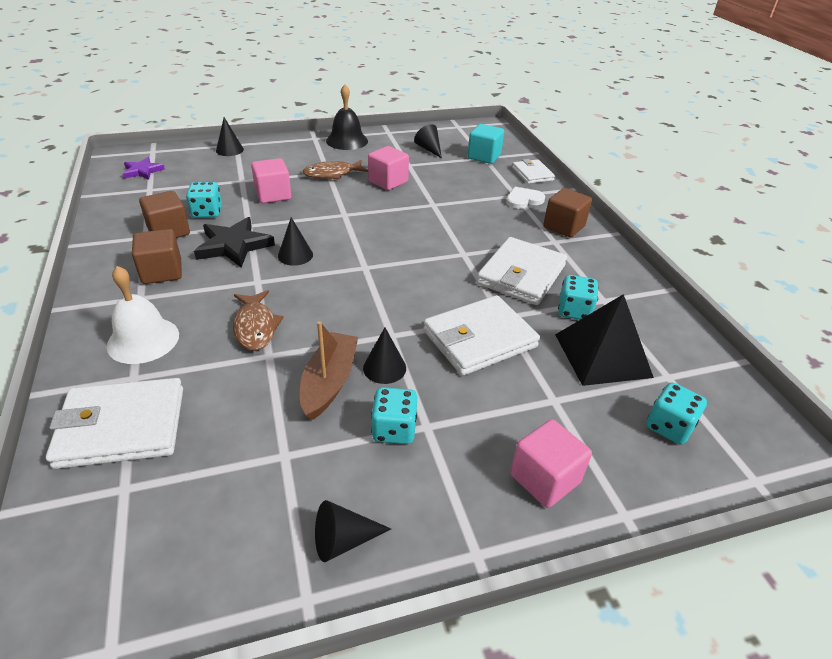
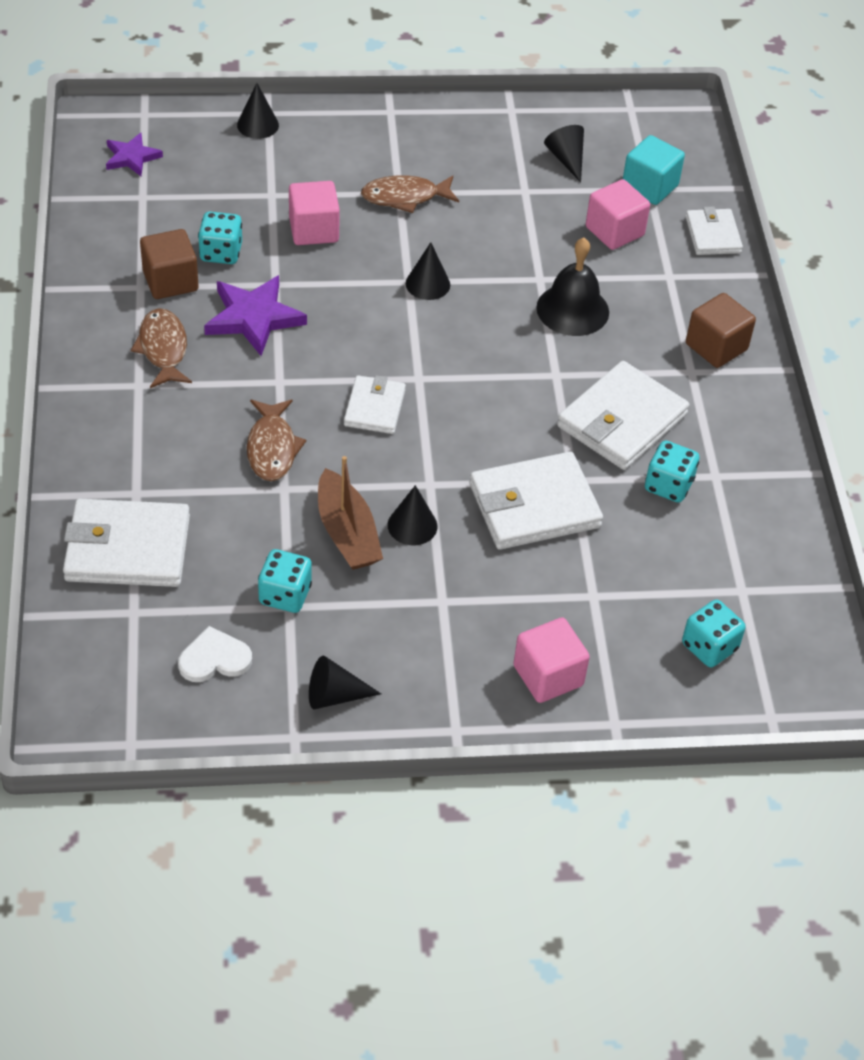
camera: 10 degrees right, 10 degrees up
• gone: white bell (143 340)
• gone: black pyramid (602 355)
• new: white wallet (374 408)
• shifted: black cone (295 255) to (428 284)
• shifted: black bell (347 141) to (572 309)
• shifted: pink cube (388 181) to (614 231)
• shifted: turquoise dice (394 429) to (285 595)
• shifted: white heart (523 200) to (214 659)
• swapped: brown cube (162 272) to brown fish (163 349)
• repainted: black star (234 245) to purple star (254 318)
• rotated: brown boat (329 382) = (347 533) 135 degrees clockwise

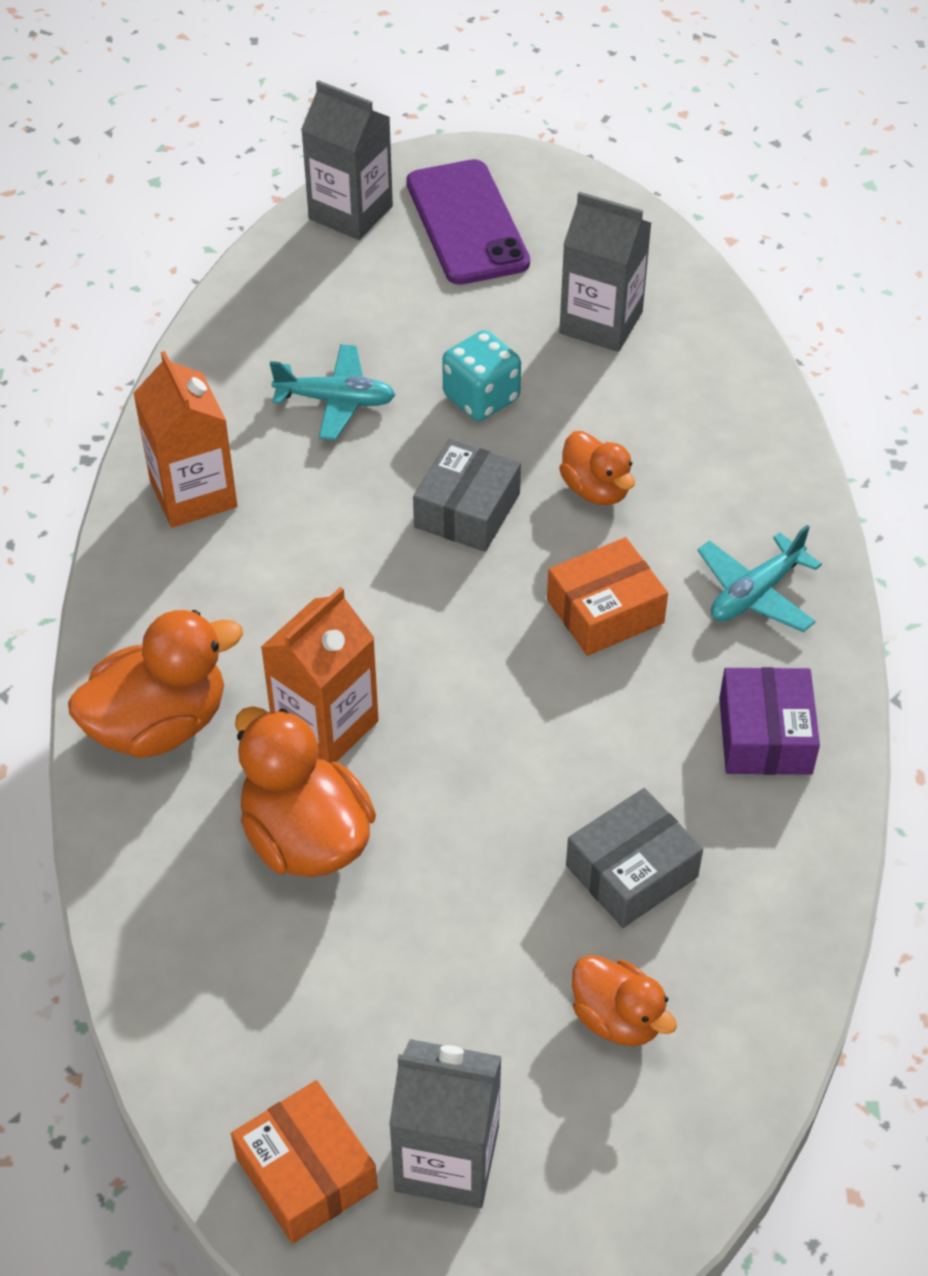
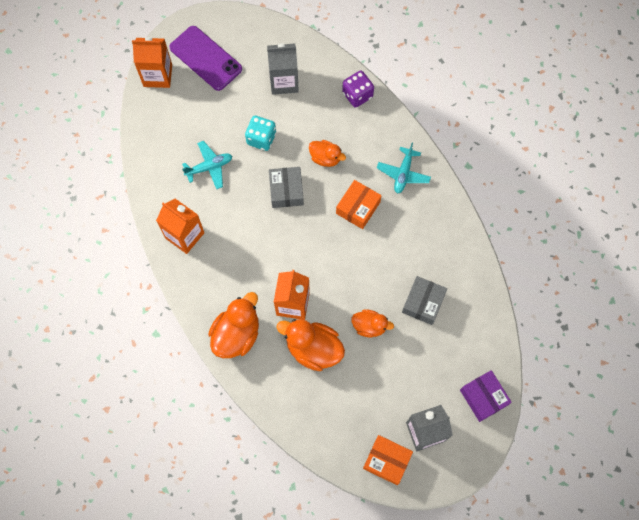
camera: 30 degrees left, 20 degrees up
• new: purple dice (357 95)
• shifted: orange duck (617 1018) to (369 326)
• shifted: purple box (765 735) to (483 397)
• repainted: grey carton (350 213) to orange carton (158 75)

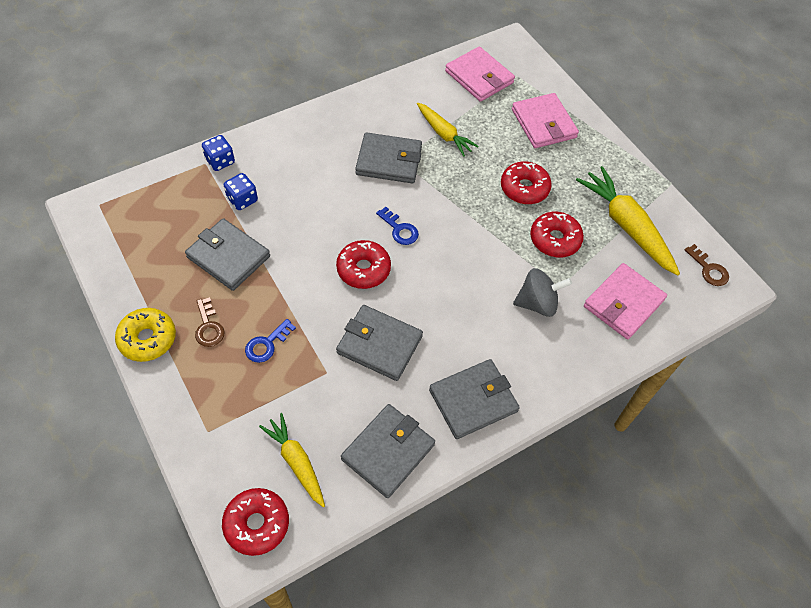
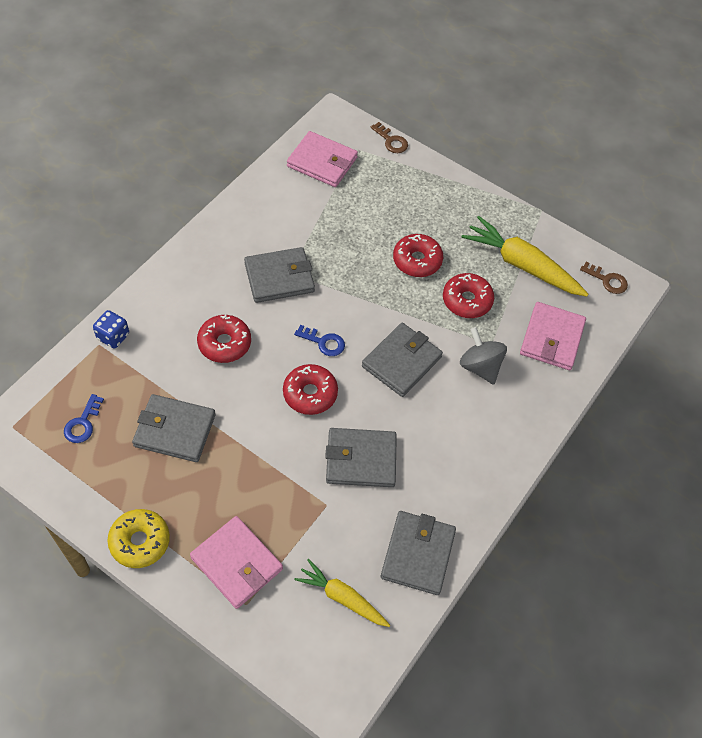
camera: 25 degrees left, 0 degrees up
• gone: blue dice (242 200)
• gone: yellow carrot (444 134)
• shifted: brown key (208 327) to (391 141)
• shifted: red donut (257 524) to (224 343)
• shifted: blue key (267 344) to (83 423)
• shifted: grey wallet (473 400) to (401 362)
• shifted: pink wallet (543 123) to (237 563)
• rotated: grey spinning top (537 303) = (480 366) 90 degrees counterclockwise

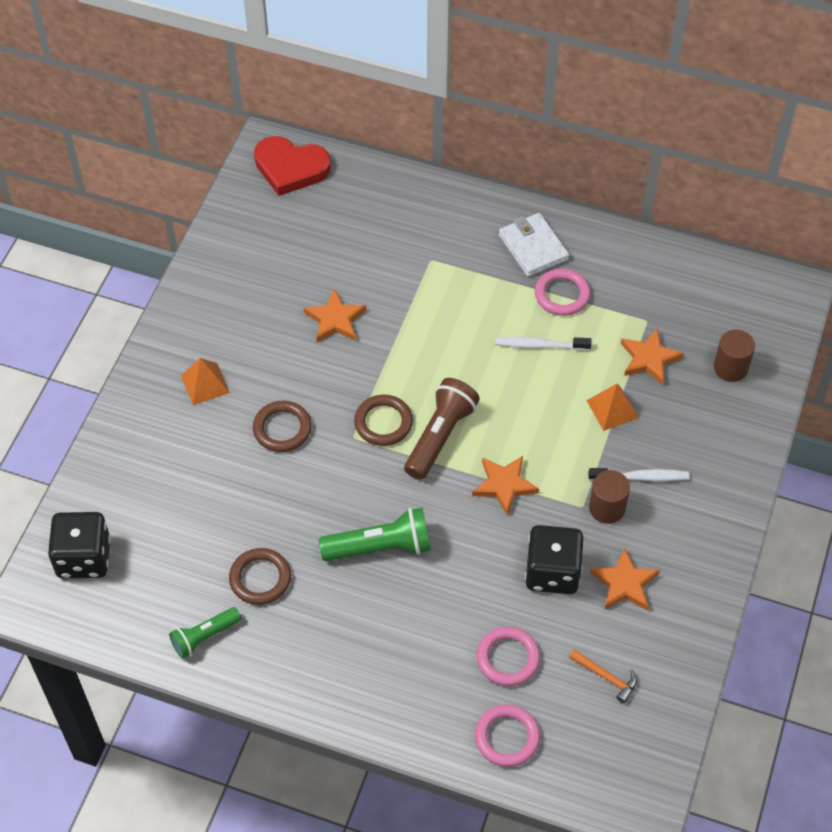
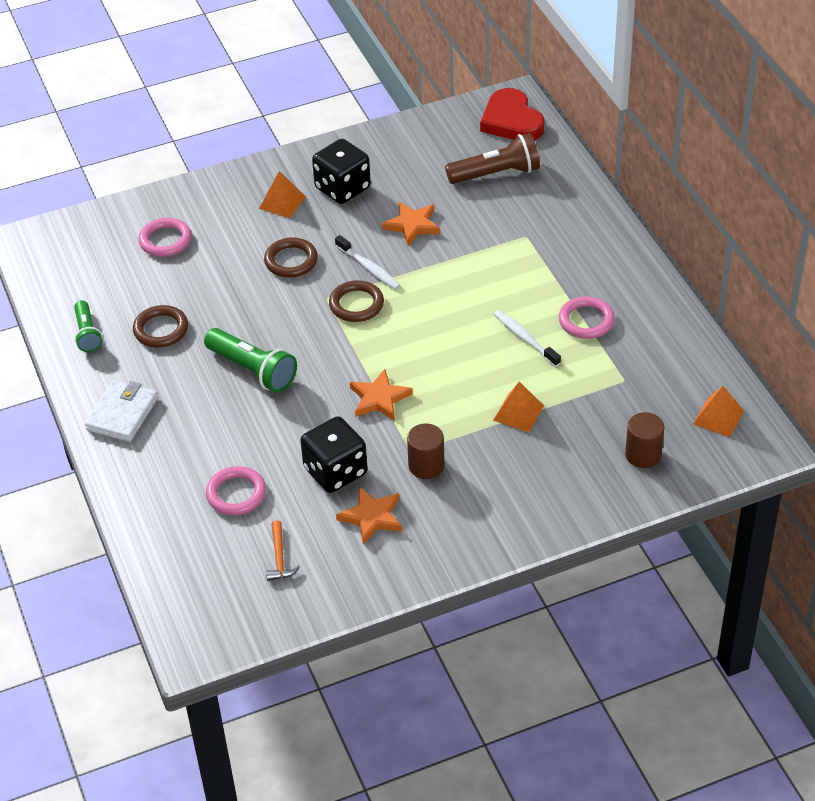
camera: 50 degrees right, 10 degrees down
• gone: orange star (649 358)
• new: orange pyramid (718 417)
• shifted: black dice (84 558) to (342 188)
• shifted: brown flashlight (440 436) to (496 174)
• shifted: pink ring (507 737) to (165 240)
• shifted: white wallet (533 247) to (122 414)
• shifted: white toothbrush (640 477) to (368 267)
• rotated: green flashlight (204 637) = (87 334) 120 degrees counterclockwise

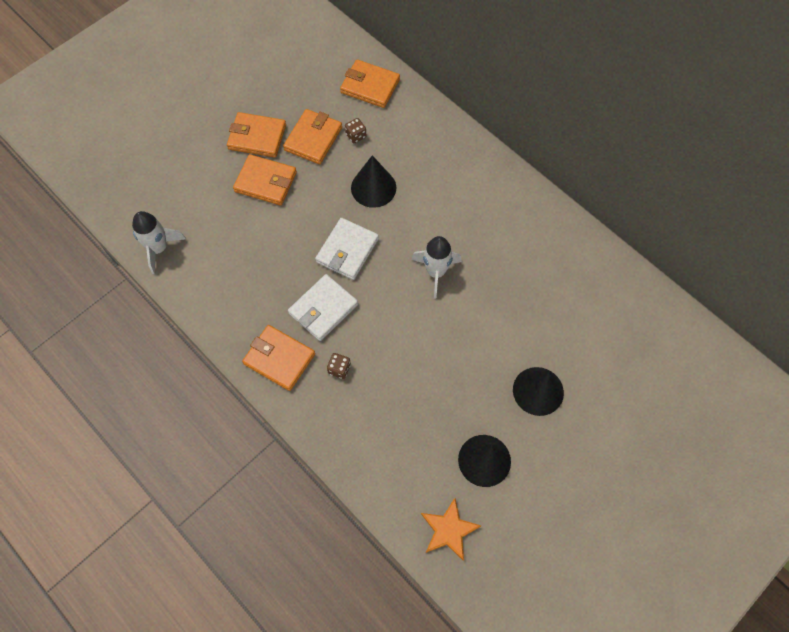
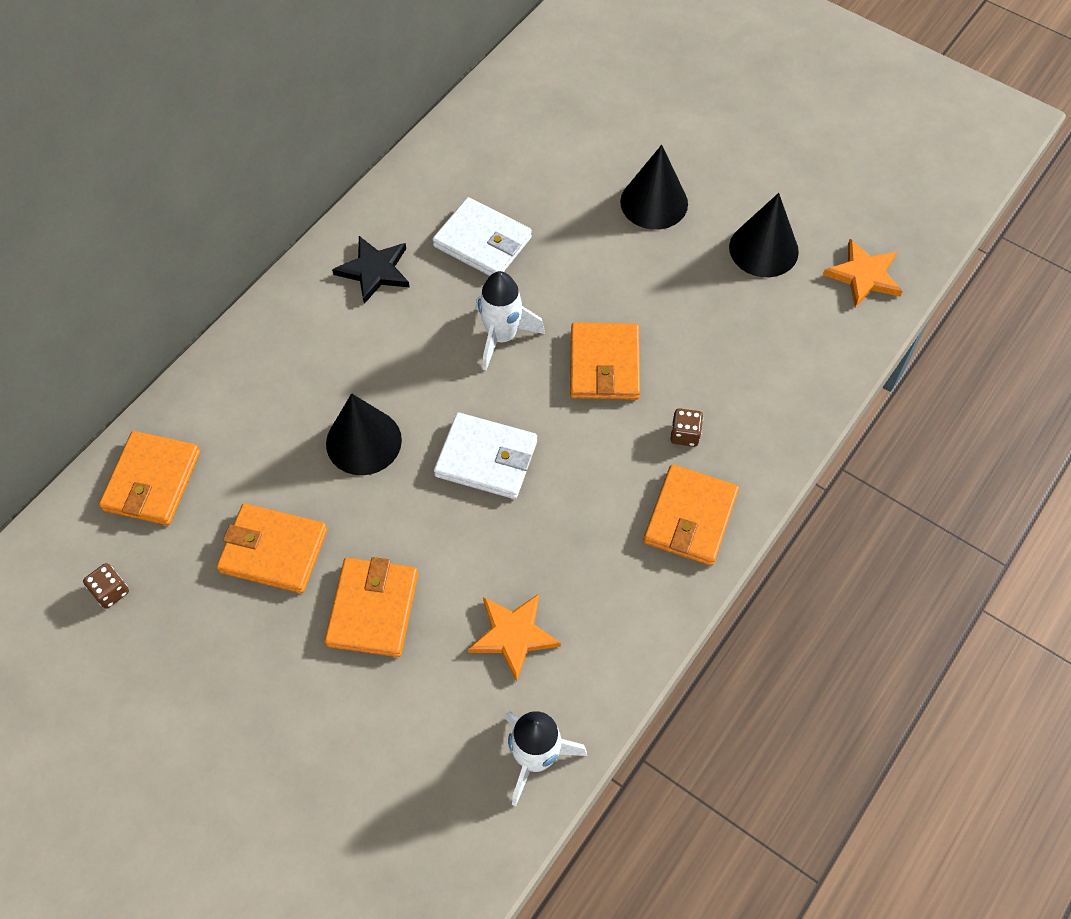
camera: 100 degrees left, 5 degrees down
• new: black star (374 271)
• new: orange star (513 635)
• shifted: orange wallet (257 137) to (604 365)
• shifted: white wallet (323 309) to (482 242)
• shifted: brown dice (356 136) to (111 591)

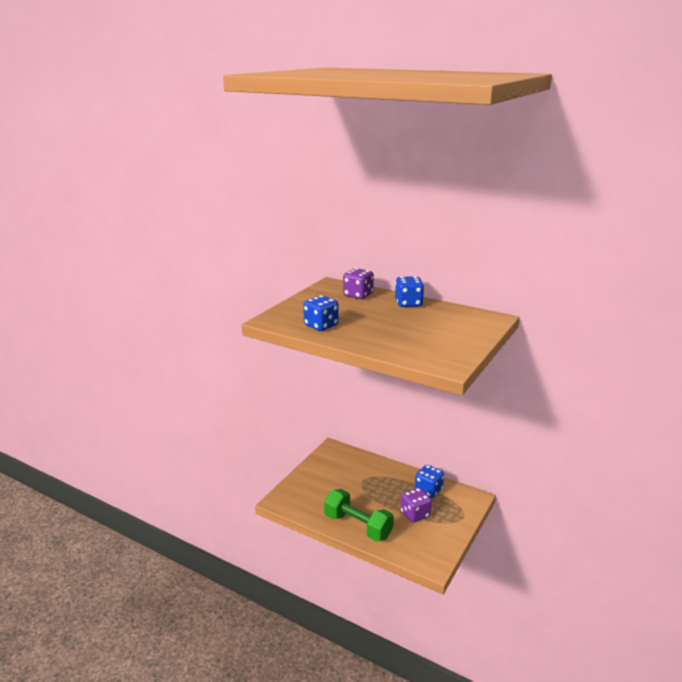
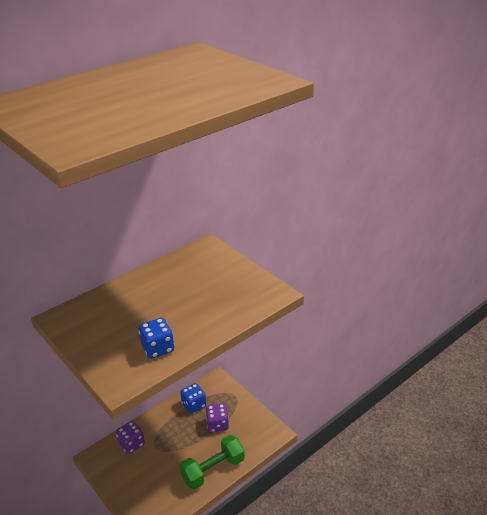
camera: 70 degrees left, 10 degrees up
• gone: blue dice (408 303)
• shifted: purple dice (358 295) to (131 444)

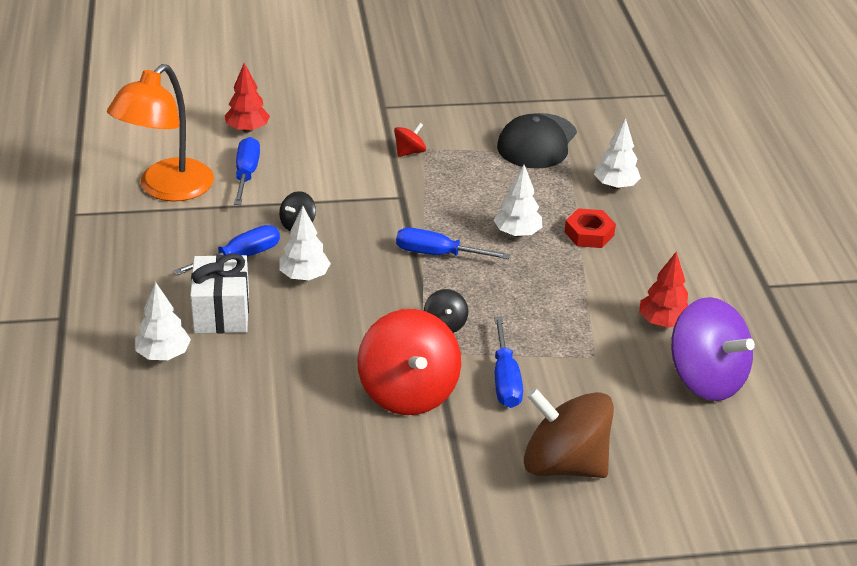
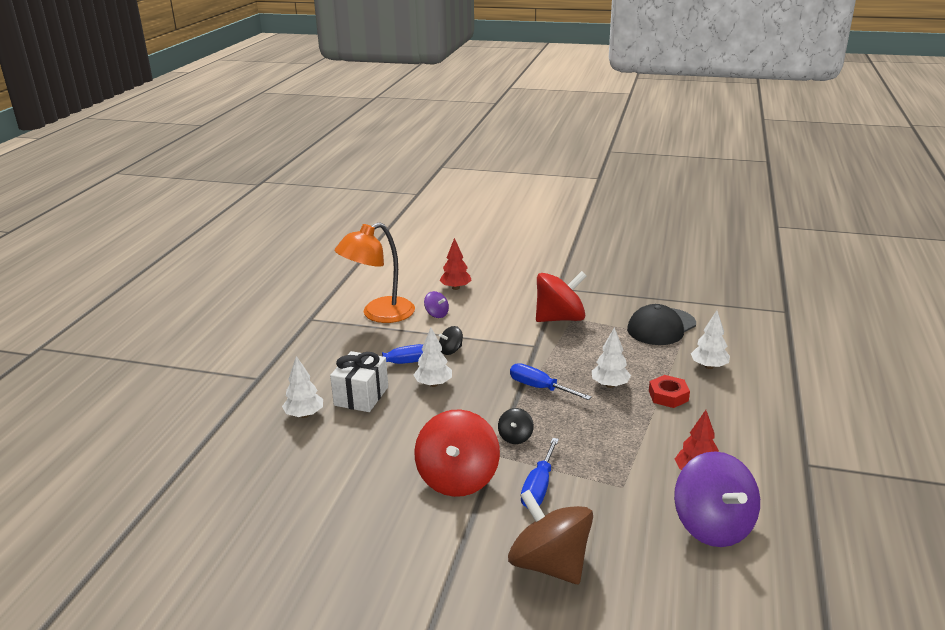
camera: 25 degrees right, 10 degrees down
• swapped: blue screwdriver (246 174) to purple spinning top (436 314)
• scaled: red spinning top (409 152) = (560 318) x2.20

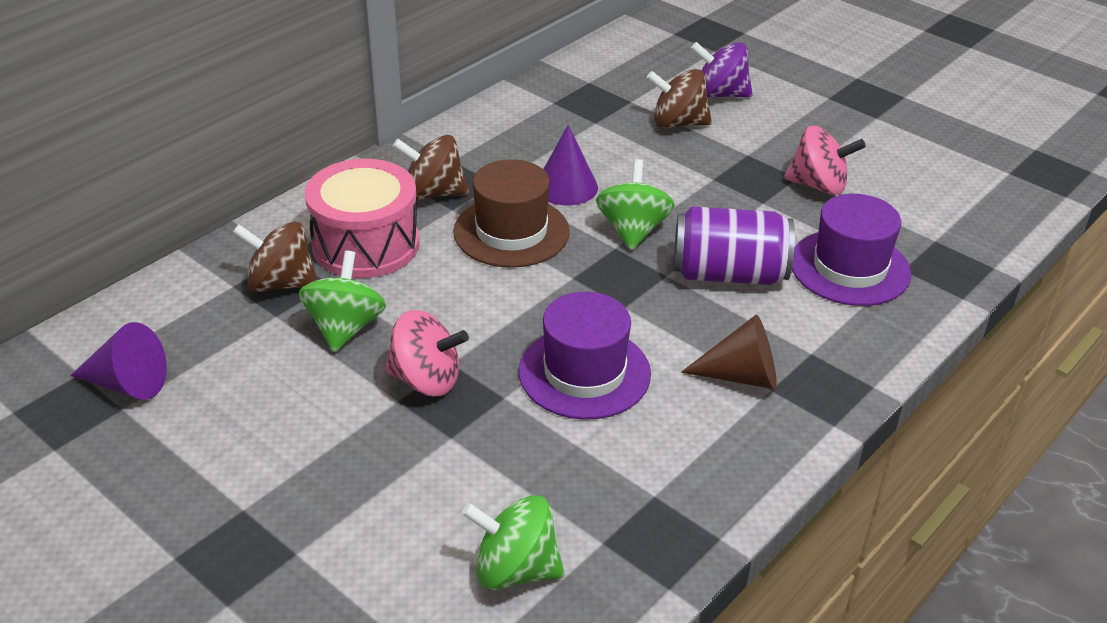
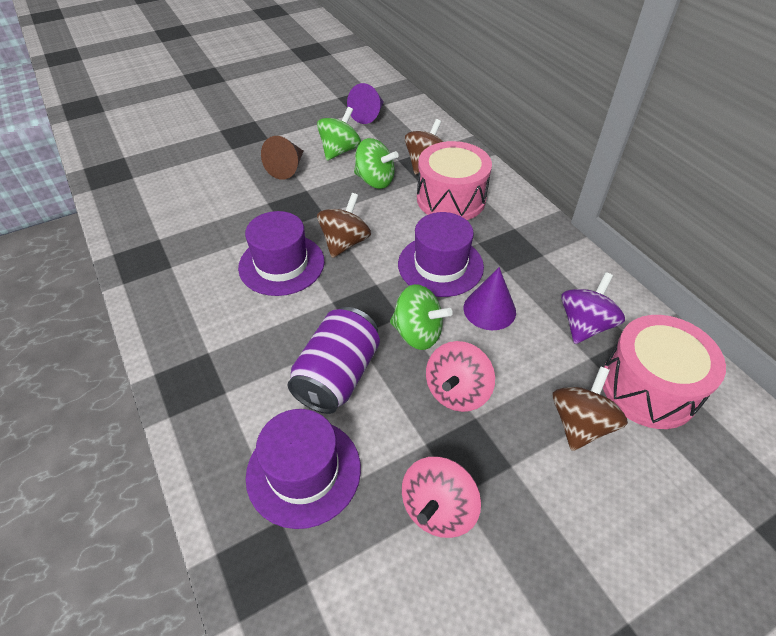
camera: 110 degrees right, 10 degrees up
• new: pink drum (648 387)
• shifted: pink spinning top (426 380) to (457 391)
• shifted: brown spinning top (433 193) to (345 243)
• shifted: green spinning top (515 569) to (340 151)
• shifted: brown cone (741 376) to (287 168)
• shifted: purple spinning top (720 94) to (584 325)
• repainted: brown hat (511 232) to purple hat (440 265)

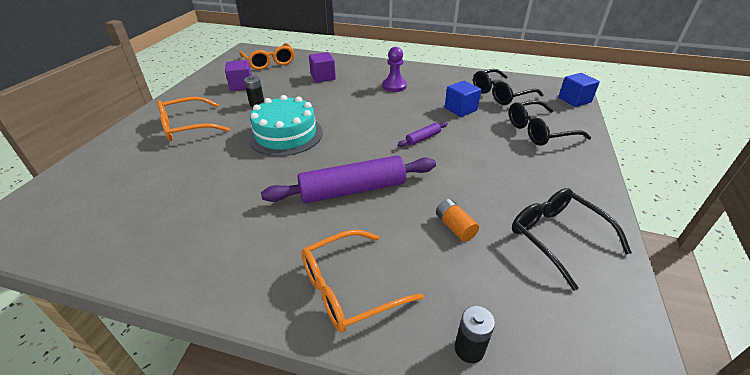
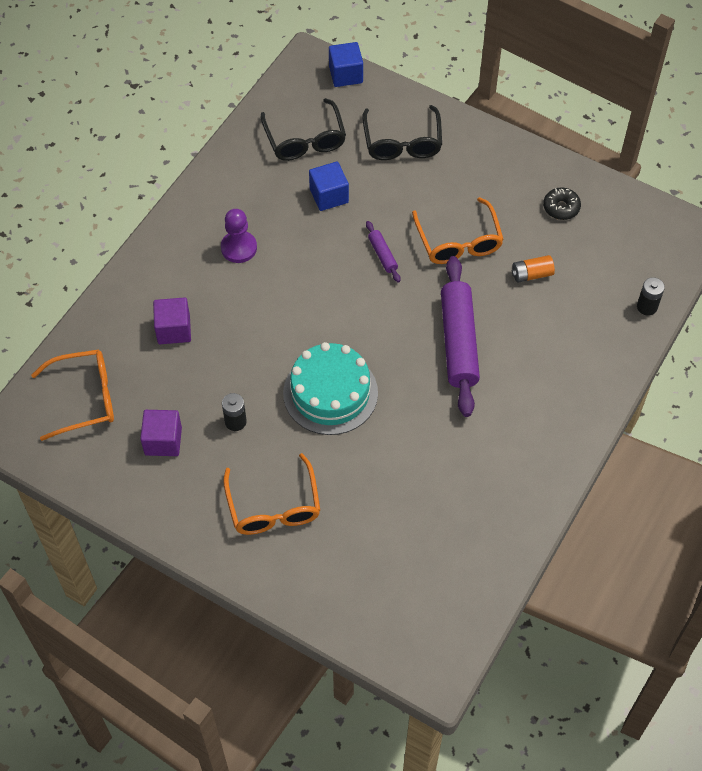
camera: 75 degrees left, 20 degrees up
• shifted: orange glasses (348 288) to (458 241)
• swapped: black glasses (557 237) to black donut (561 207)

